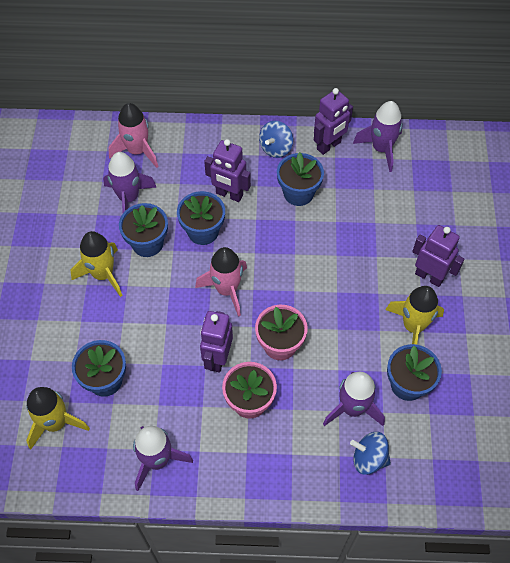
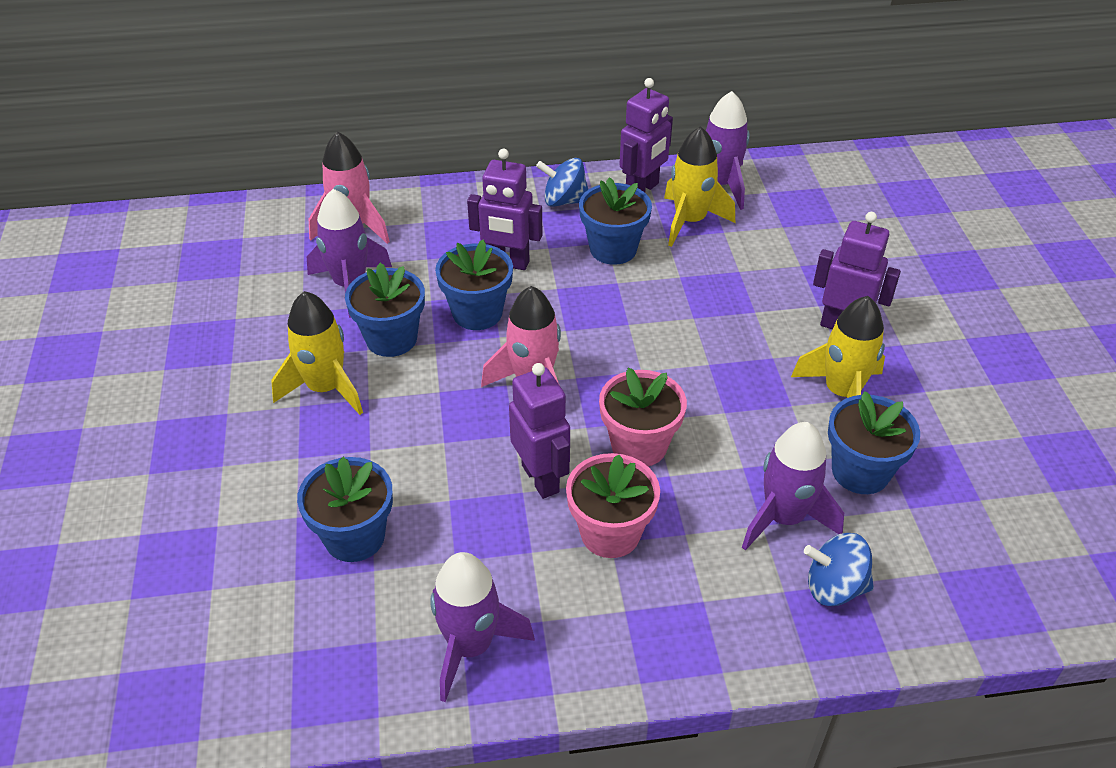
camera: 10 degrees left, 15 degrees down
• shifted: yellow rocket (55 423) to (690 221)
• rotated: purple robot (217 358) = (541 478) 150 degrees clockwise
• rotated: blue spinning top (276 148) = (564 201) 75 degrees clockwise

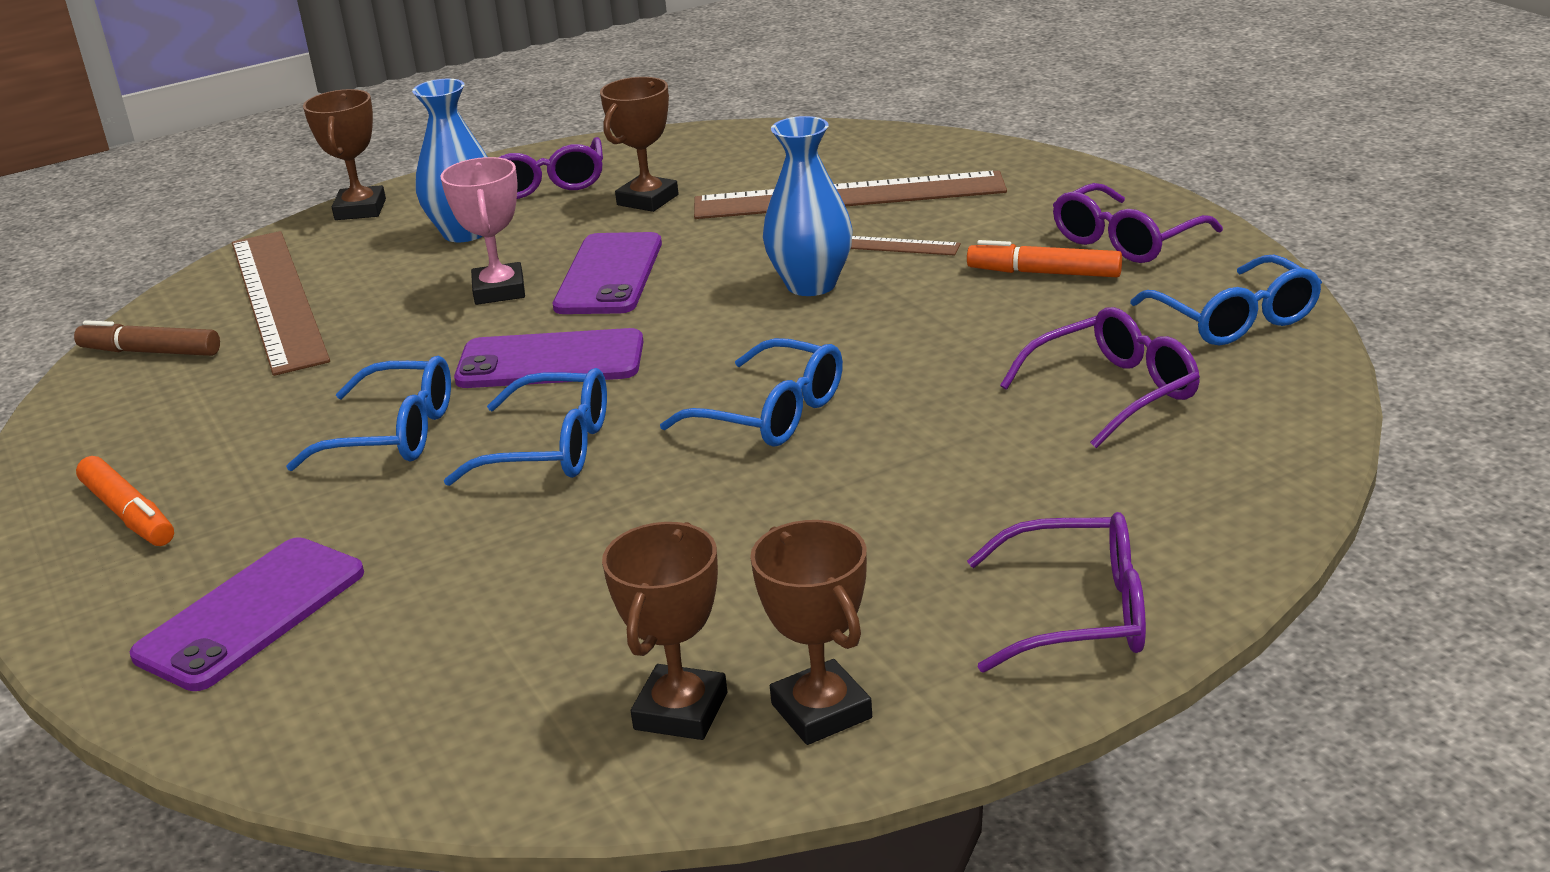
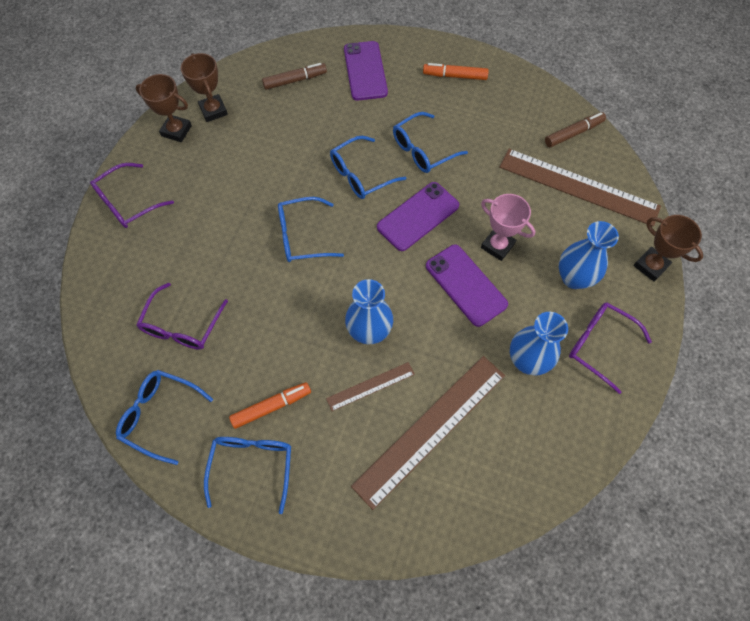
camera: 135 degrees right, 35 degrees up
• new: brown marker (295 80)
• swapped: brown trophy (647 200) to blue vase (527 360)
• repainted: purple glasses (1126 240) to blue glasses (252 466)

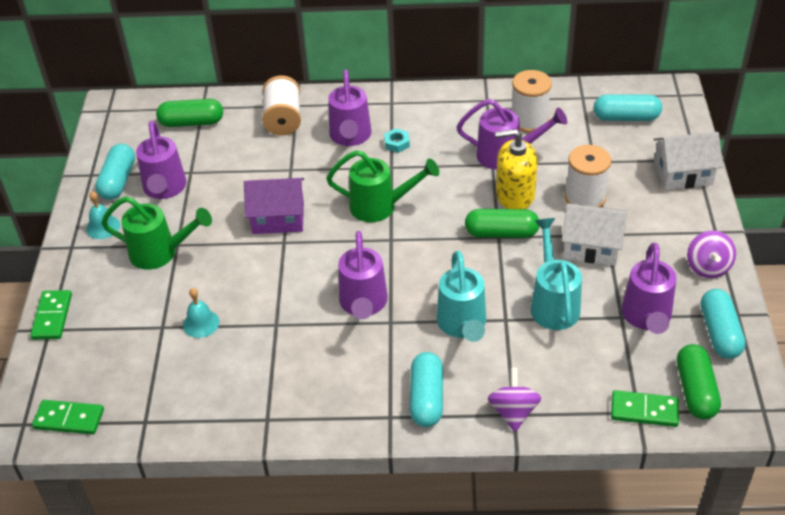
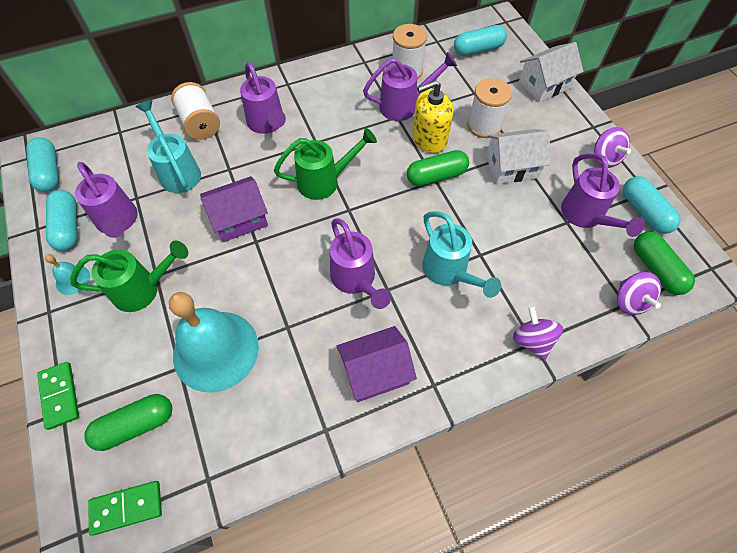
camera: 25 degrees left, 15 degrees up
• gone: turquoise nut (397 143)
• new: purple house (375 372)
• shifted: green capsule (192 122) to (135 425)
• shifted: turquoise capsule (426 398) to (49 172)
• shifted: turquoise watering can (553 303) to (178 171)
• swapped: green domino (644 411) to purple spinning top (630 301)
• scaled: turquoise bell (201 323) = (216 350) x2.38

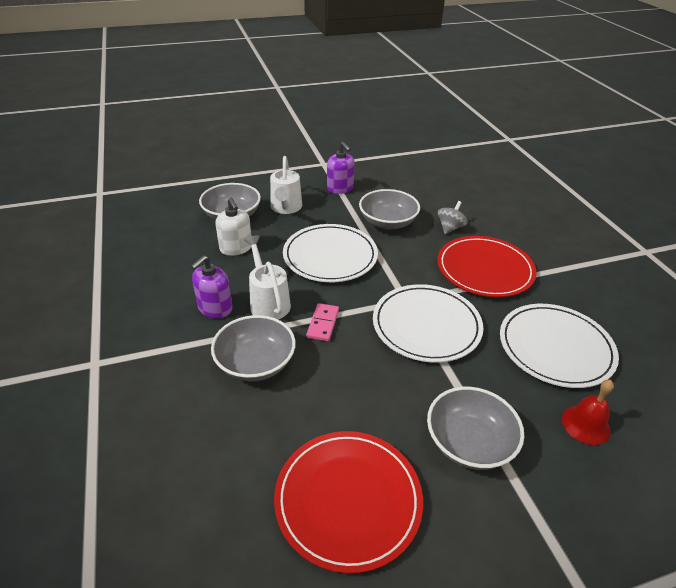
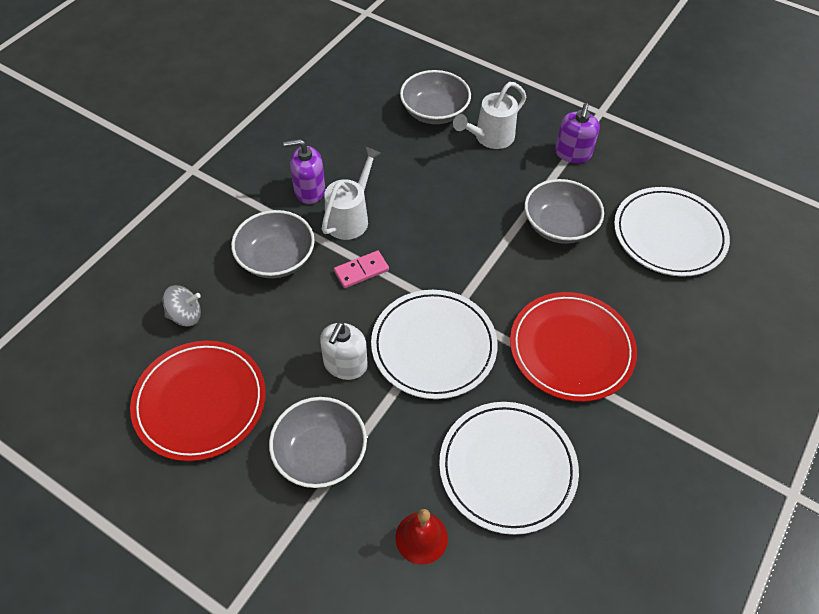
camera: 50 degrees right, 15 degrees up
• shifted: white soap dispenser (236 248) to (345 364)
• shifted: white plate (330 256) to (669 234)
• shifted: grey spinning top (450 228) to (185 315)

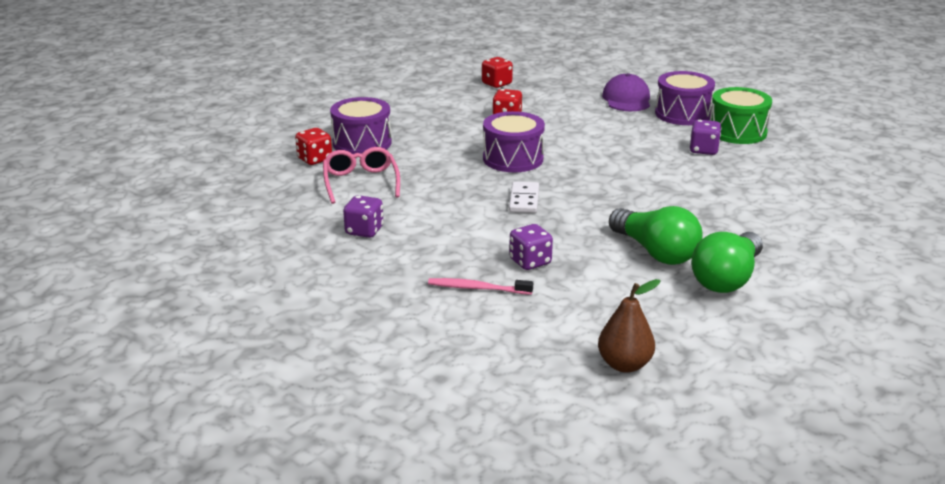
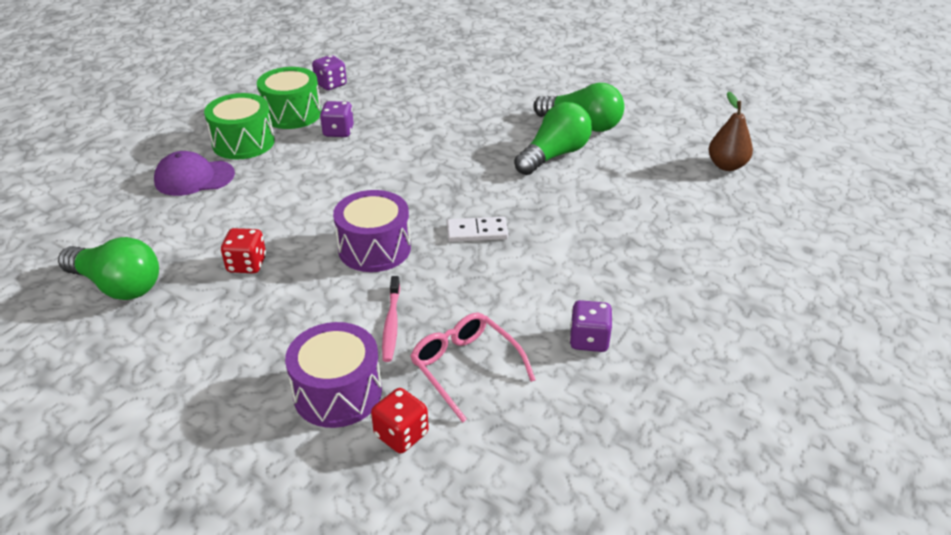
camera: 100 degrees left, 10 degrees up
• shifted: pink toothbrush (478 288) to (391 323)
• shifted: purple dice (530 262) to (331 84)
• swapped: red dice (496 84) to green light bulb (118 286)
• repainted: purple drum (682 114) to green drum (243 142)
• rotated: pink glasses (361 182) = (466 368) 75 degrees clockwise

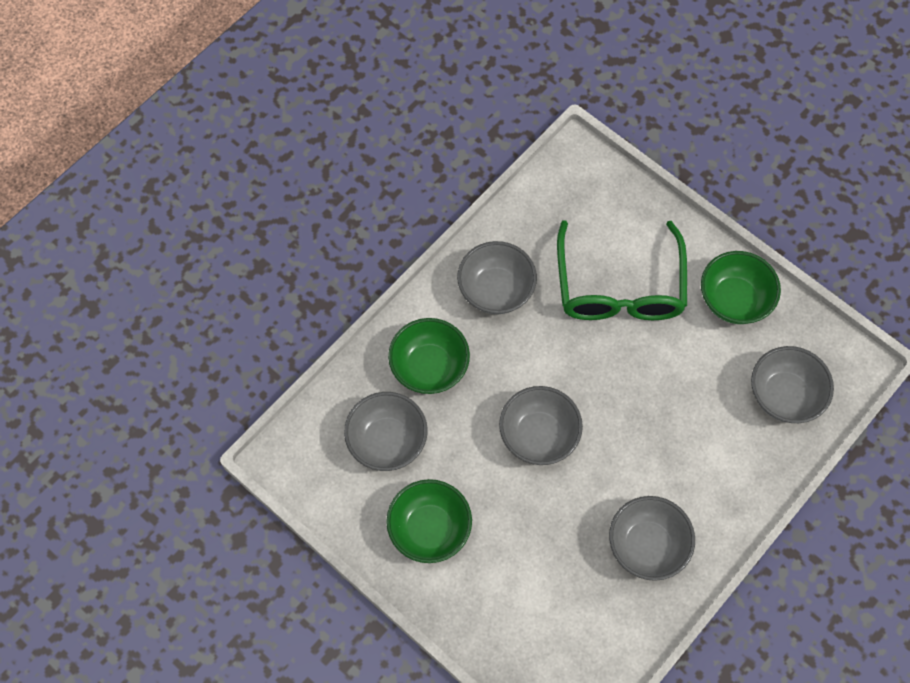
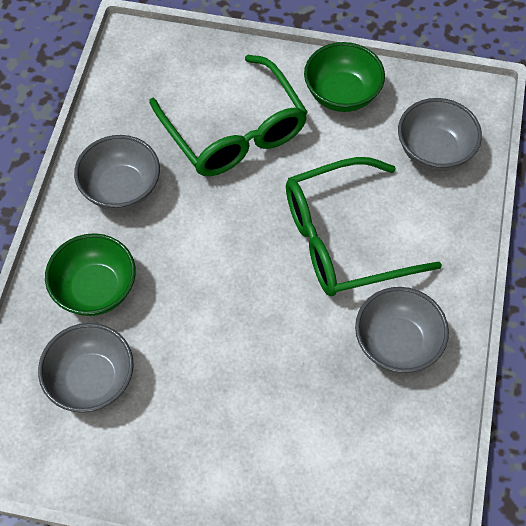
camera: 30 degrees left, 5 degrees down
• gone: green bowl (429 529)
• gone: grey bowl (538 435)
• new: green glasses (344 239)

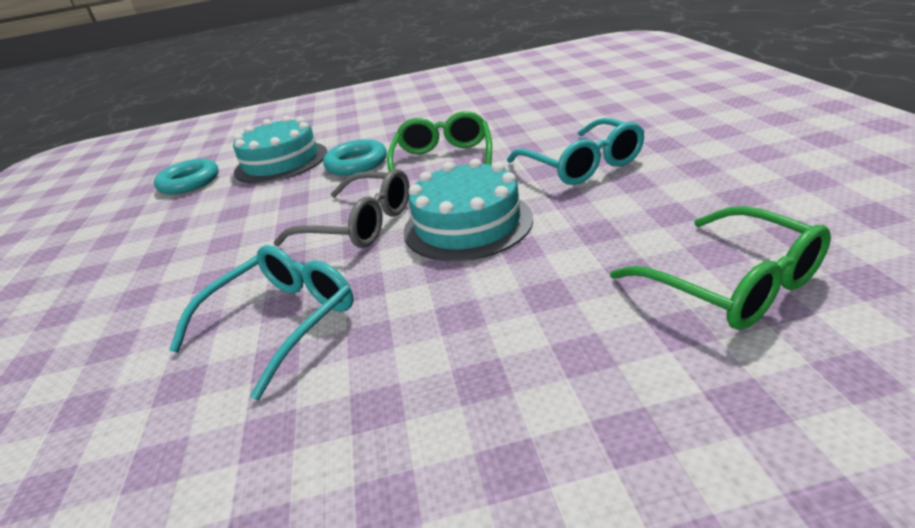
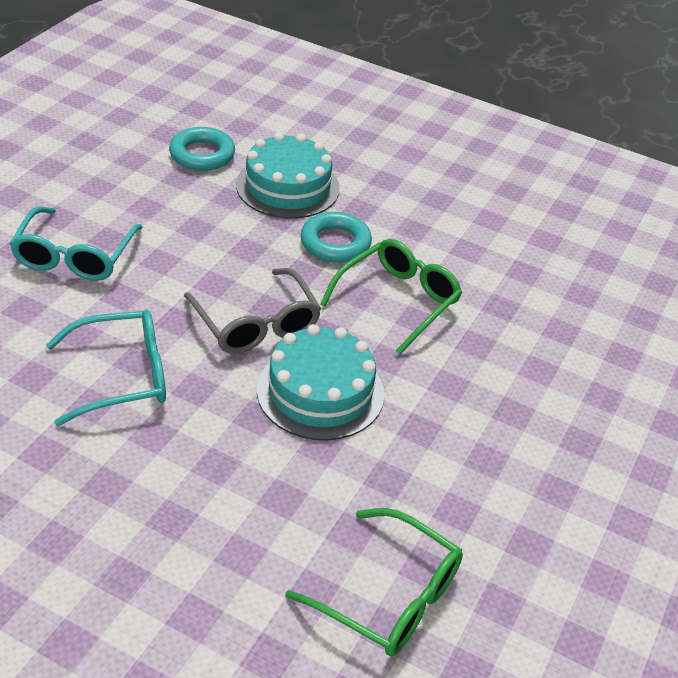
camera: 30 degrees right, 10 degrees up
• shifted: turquoise glasses (582 165) to (74 256)
• rotated: green glasses (733 284) = (389 596) 60 degrees counterclockwise

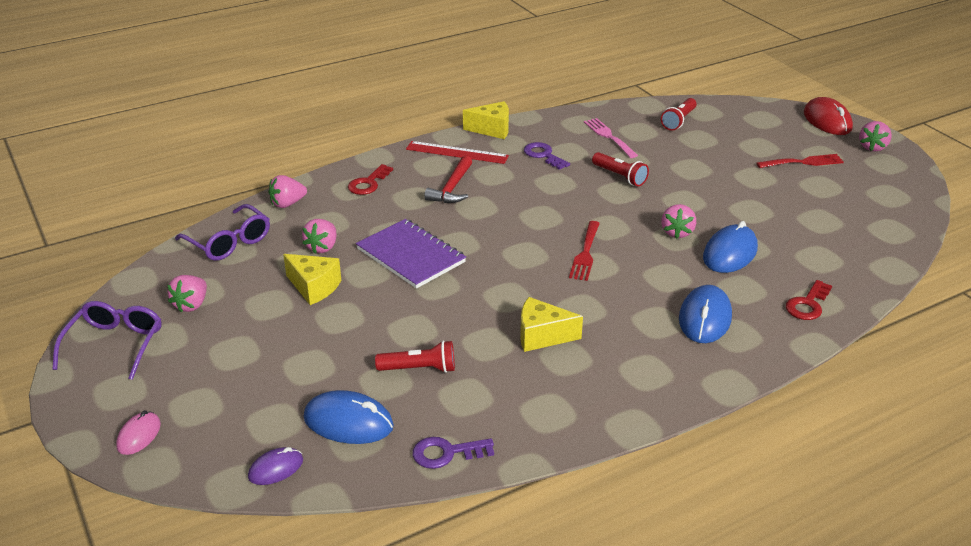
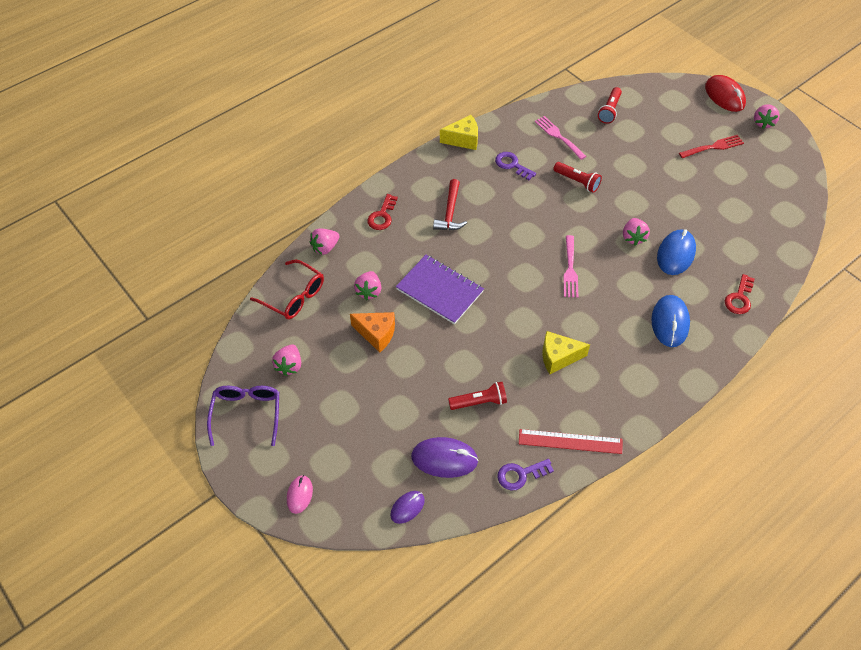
camera: 10 degrees left, 20 degrees up
• shifted: red ruler (457 153) to (570 442)
• repainted: purple glasses (229 242) to red glasses (293 296)
• repainted: yellow cheese (314 287) to orange cheese (376 334)
• repainted: blue mouse (348 422) to purple mouse (444 459)
• repainted: red fork (585 253) to pink fork (570 269)

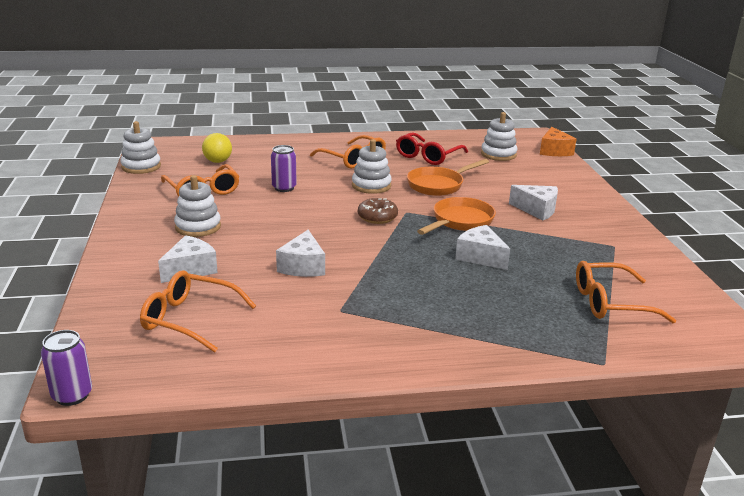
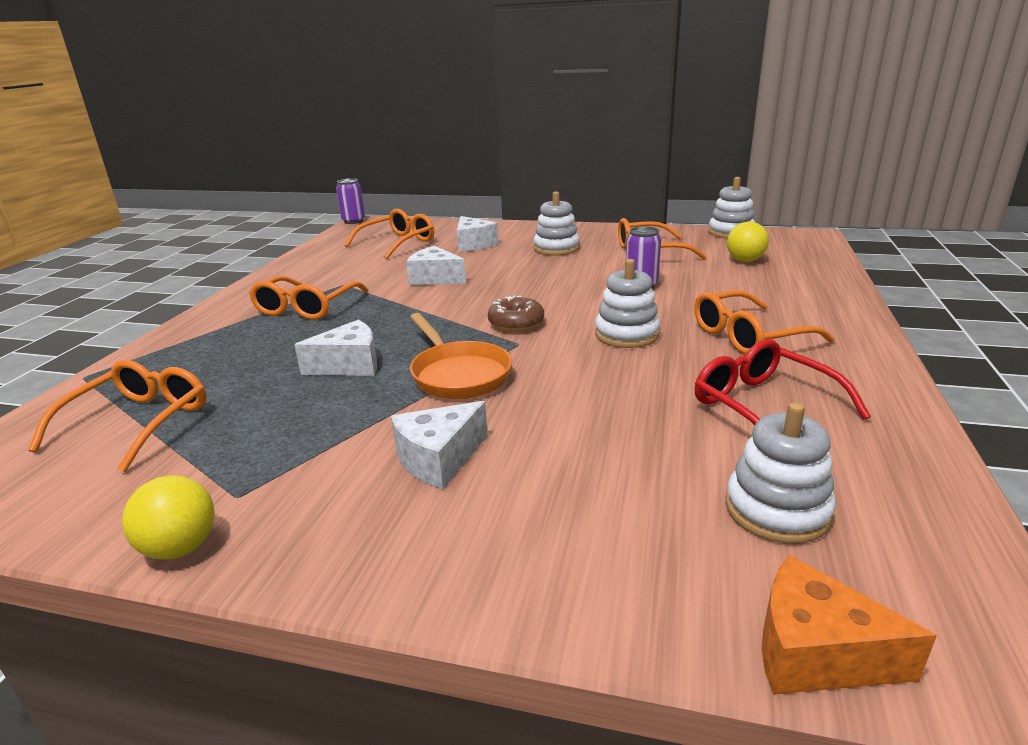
camera: 115 degrees right, 0 degrees up
• gone: orange pan (438 185)
• new: yellow ball (181 548)
• new: orange glasses (306 307)

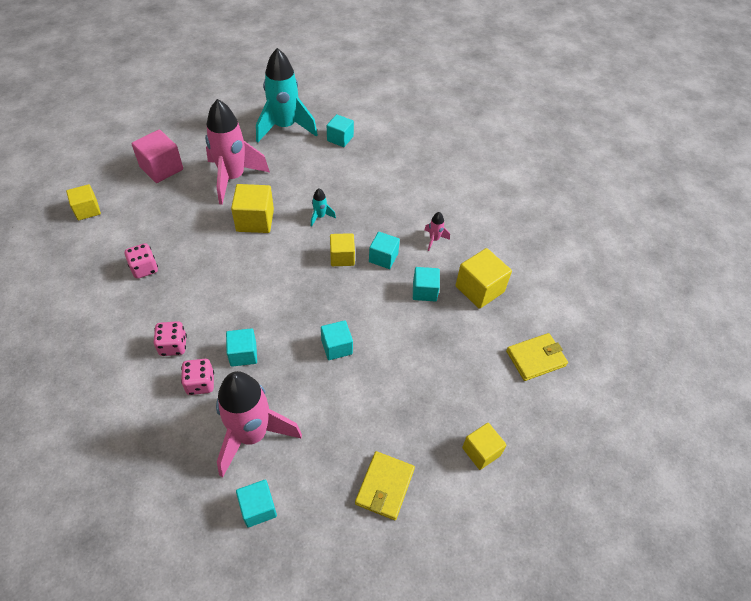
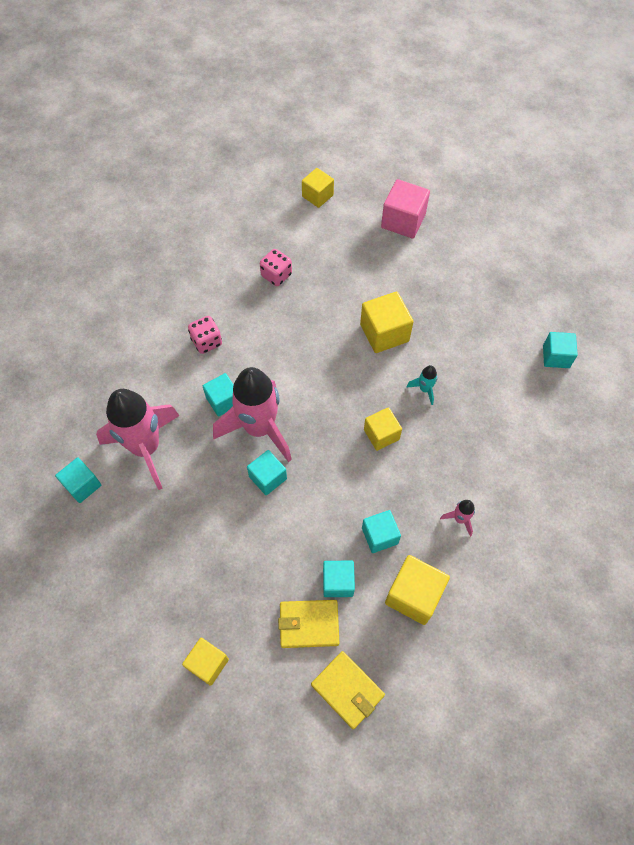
camera: 70 degrees right, 10 degrees up
• gone: pink dice (200 383)
• gone: turquoise rocket (285 127)
• shifted: pink rocket (233 178) to (259 428)
• shifted: yellow wallet (385 486) to (309 624)
• shifted: turquoise cube (383 257) to (338 582)

